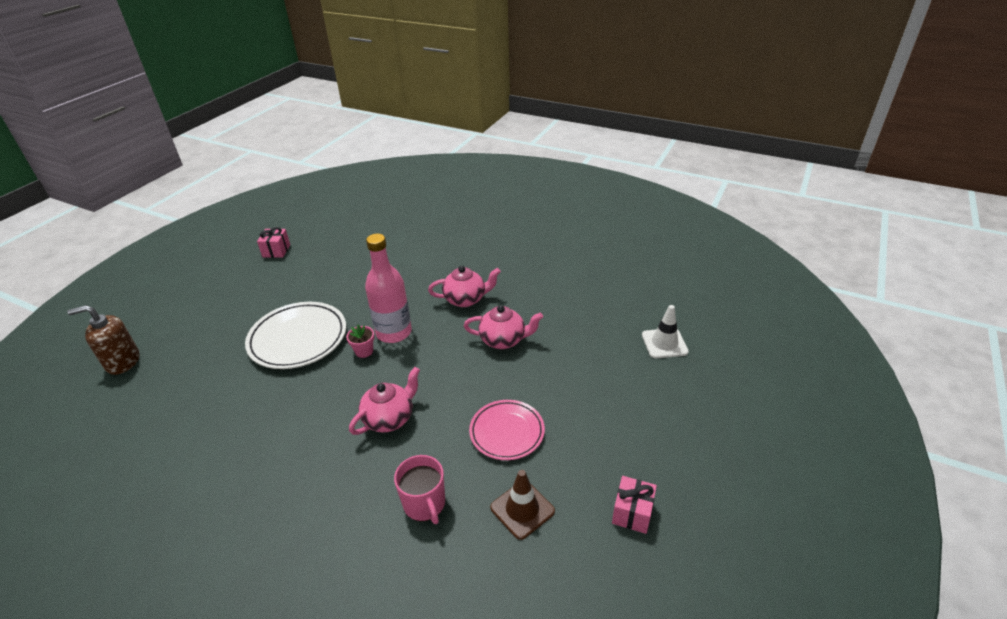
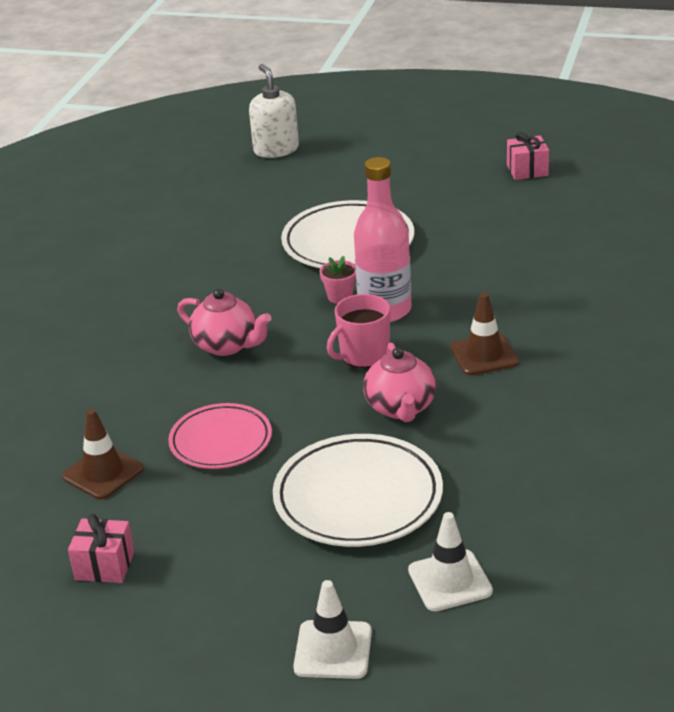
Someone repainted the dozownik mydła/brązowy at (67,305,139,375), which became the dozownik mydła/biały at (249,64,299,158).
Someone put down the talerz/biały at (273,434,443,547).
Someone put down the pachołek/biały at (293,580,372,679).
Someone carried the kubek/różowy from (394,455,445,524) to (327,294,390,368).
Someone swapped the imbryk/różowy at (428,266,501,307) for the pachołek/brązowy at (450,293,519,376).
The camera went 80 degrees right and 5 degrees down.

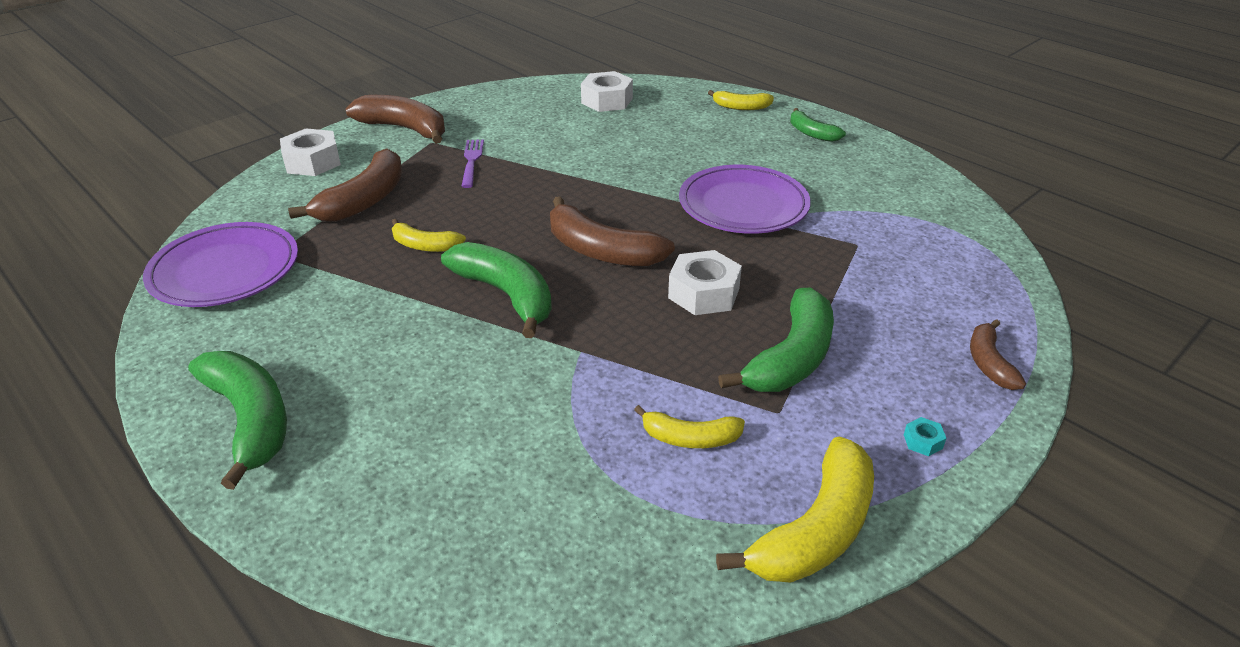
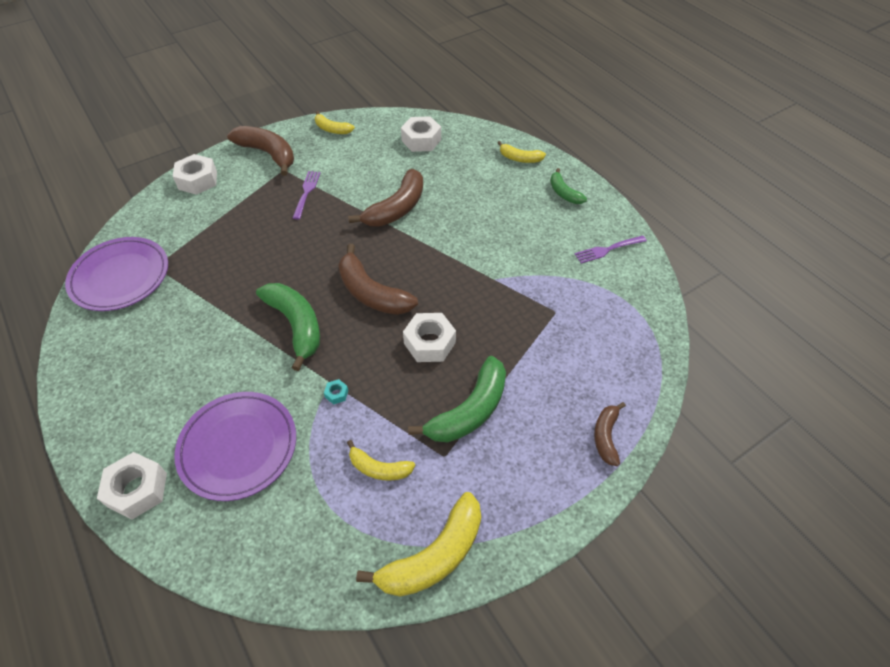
Someone put down the nakrętka/biały at (97,452,167,520).
Someone carried the talerz/fioletowy from (679,165,811,234) to (174,392,296,501).
Someone carried the banan/żółty from (392,219,466,252) to (315,111,355,134).
Someone carried the nakrętka/turkusowy from (904,417,947,456) to (324,379,348,404).
Someone carried the banan/brązowy from (288,148,402,222) to (348,169,423,227).
Someone put down the widelec/fioletowy at (575,236,647,263).
Someone took away the banan/zielony at (188,351,287,490).
The camera went 10 degrees right and 15 degrees up.

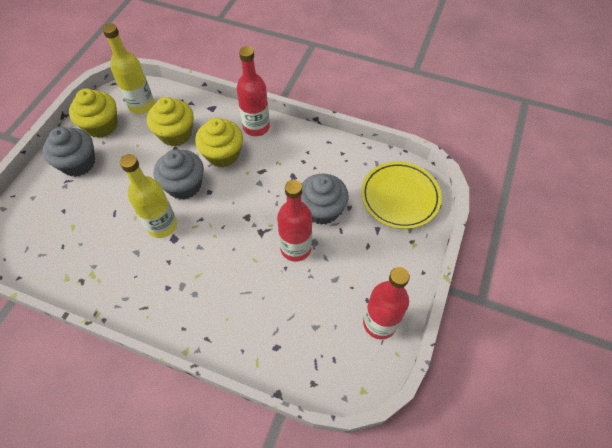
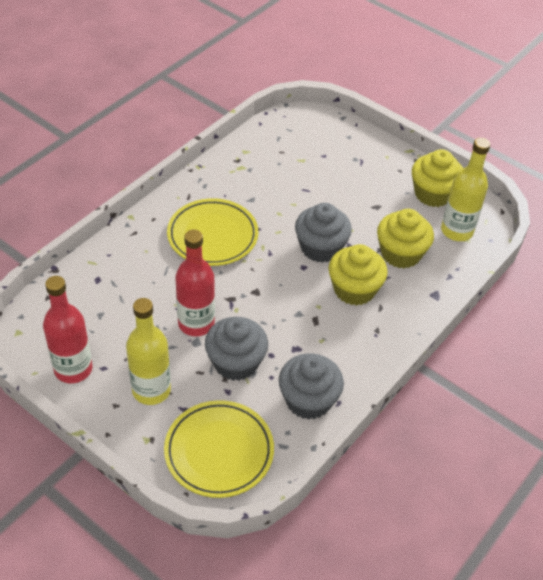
Someone carried the butelka/żółty from (120,154,177,238) to (126,298,171,405).
Someone put down the talerz/żółty at (167,198,258,266).
Someone carried the muffinka/szary from (42,127,95,177) to (279,353,344,419).
Someone took away the butelka/czerwony at (237,46,270,136).
The camera went 105 degrees right and 10 degrees down.

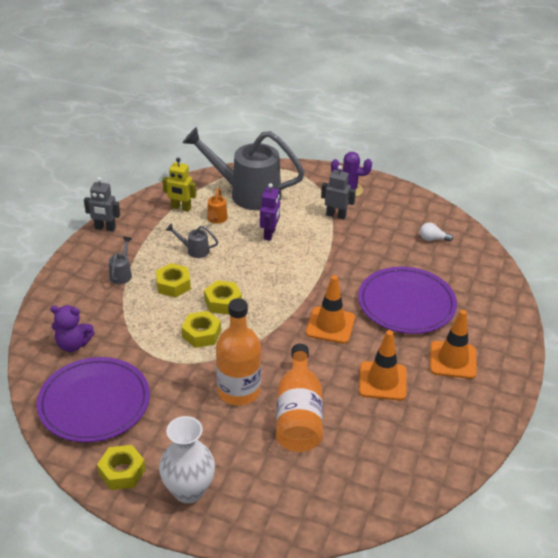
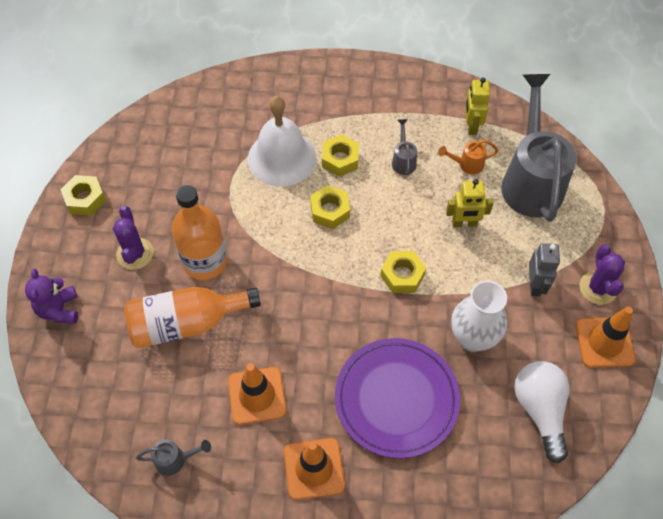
Someone carried the miś/fioletowy from (50,305,95,352) to (25,269,78,324).
Someone put down the kaktus/fioletowy at (113,206,154,270).
Someone carried the konewka/szary from (109,237,132,284) to (136,439,211,476).
Someone put down the dzwonek/biały at (248,96,316,187).
Someone carried the nakrętka/żółty from (181,311,221,348) to (380,251,426,293).
Someone repainted the robot/fioletowy at (260,183,280,241), which became the robot/żółty at (446,179,494,227).
Someone carried the wazon/biały from (159,416,215,503) to (451,281,507,352).
Someone scaled the żarówka/biały at (420,223,453,241) by 2.06.
Someone carried the pachołek/pomarańczowy from (306,275,355,344) to (576,307,636,368).
Someone took away the talerz/fioletowy at (36,357,150,443).
Someone took away the robot/szary at (84,177,120,232).
The camera went 75 degrees right and 20 degrees up.

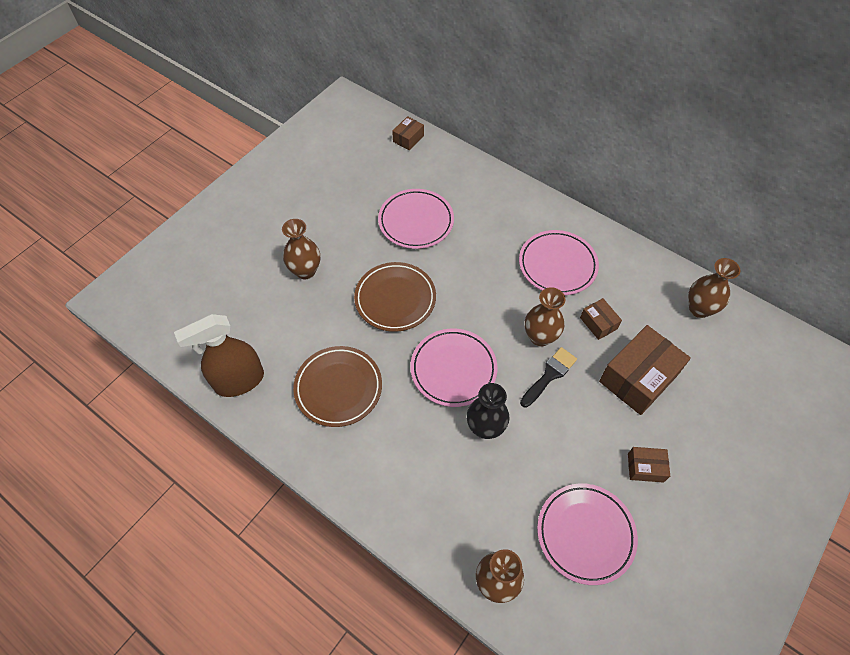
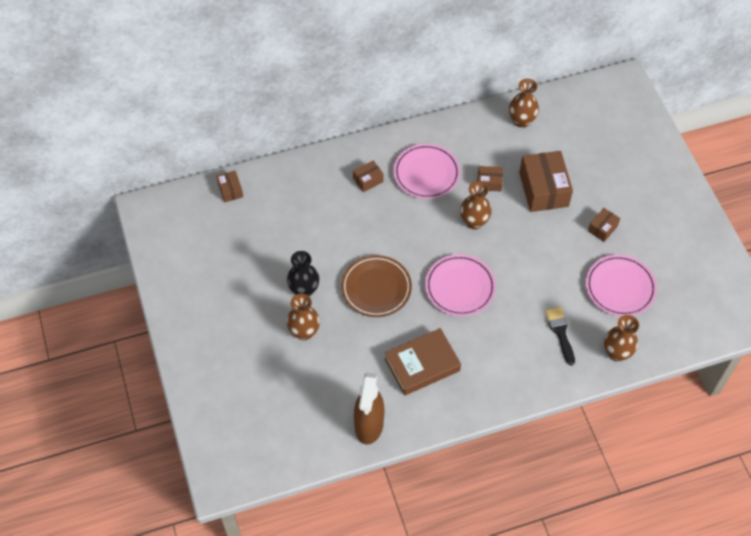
Someone carried the wazon/czarny from (467,383,510,439) to (287,251,319,297).
Someone put down the pudełko/brązowy at (353,160,384,192).
Someone swapped the talerz/brązowy at (293,346,382,427) for the książka/brązowy at (385,328,461,396).
Someone carried the pędzel/czarny from (520,347,577,408) to (545,307,575,366).
Someone took away the talerz/różowy at (378,189,454,249).
The camera went 55 degrees left and 0 degrees up.

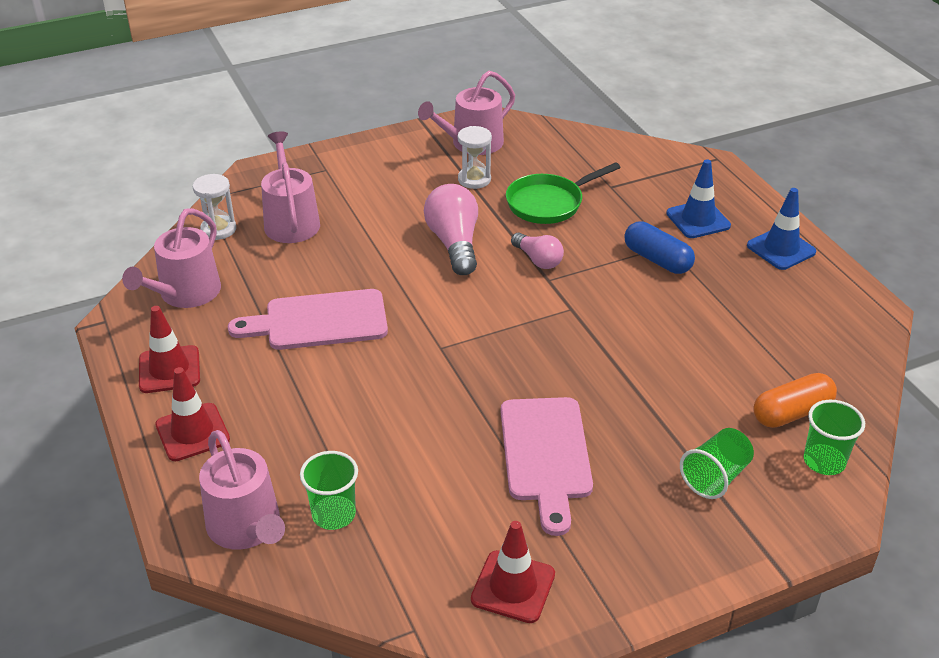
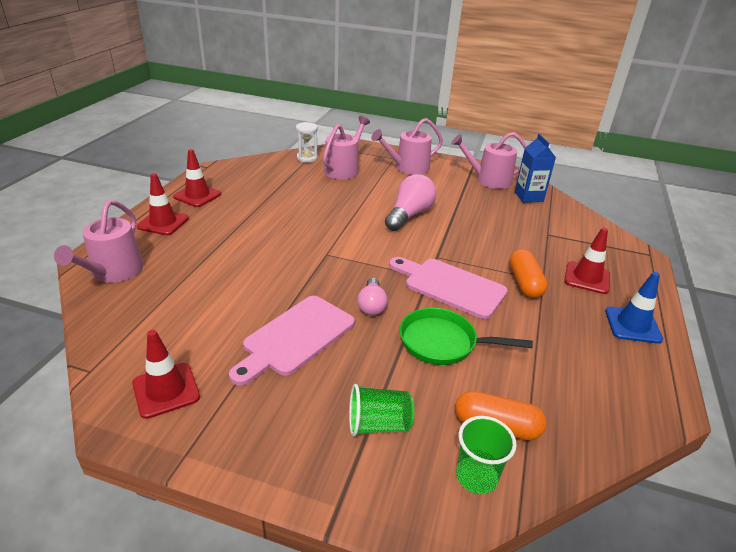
Someone carried the żarówka/różowy from (511,232,564,269) to (357,278,388,315).
Someone carried the konewka/różowy from (122,208,221,308) to (371,118,443,175).
Someone carried the deska do krojenia/różowy from (228,289,388,350) to (389,257,508,319).
Someone carried the patelnia/zielony from (506,162,621,224) to (399,308,533,365).
Someone repainted the kapsułka/niebieski at (624,221,695,274), which became the kapsułka/pomarańczowy at (509,249,548,298).
Someone put down the karton mleka/niebieski at (515,134,556,203).
Someone repainted the pachołek/niebieski at (666,159,731,238), which became the pachołek/czerwony at (564,228,610,294).
Someone took away the szklanka/zielony at (300,451,358,530).
Someone took away the klepsydra/biały at (458,126,492,189).
The camera went 40 degrees right and 5 degrees down.

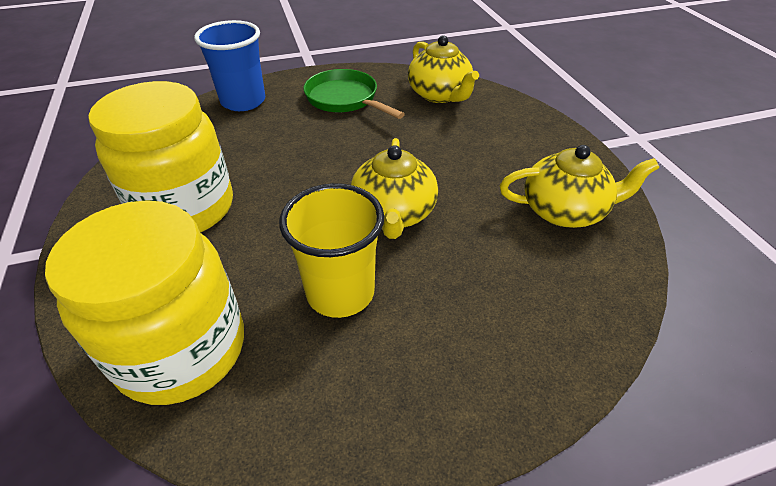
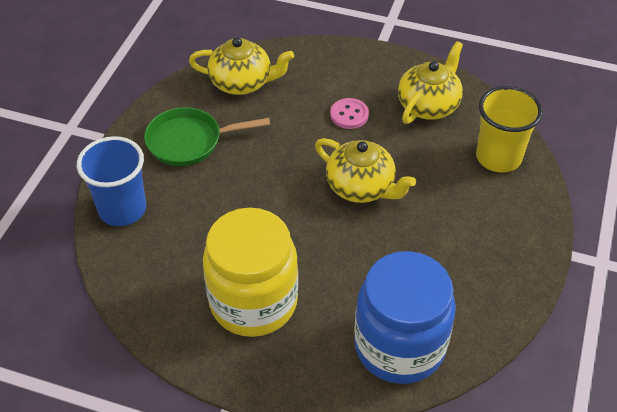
Someone put down the guzik/różowy at (330,98,369,129).
Someone repainted the słoik/żółty at (45,200,244,405), which became the słoik/niebieski at (354,251,456,384).
Someone carried the szklanka/żółty from (279,183,384,318) to (476,86,543,173).
The camera went 55 degrees left and 5 degrees up.

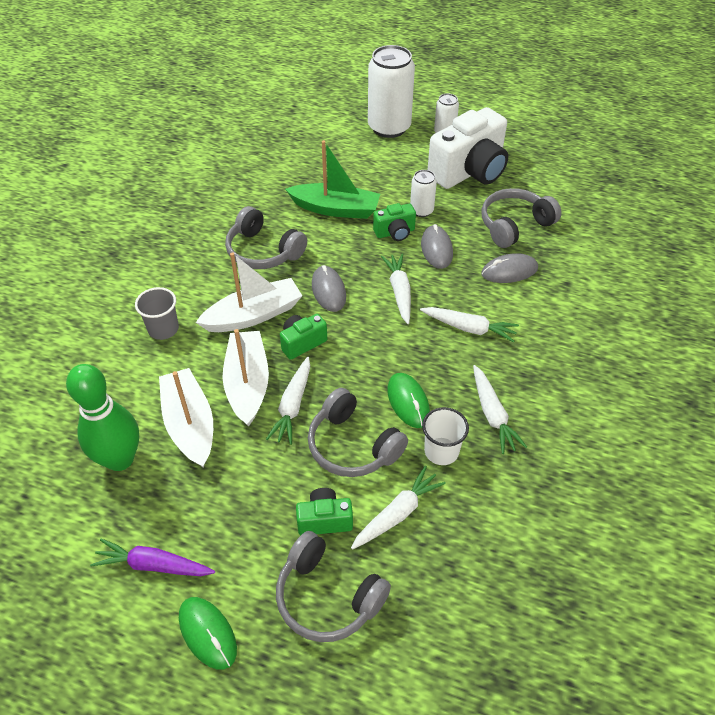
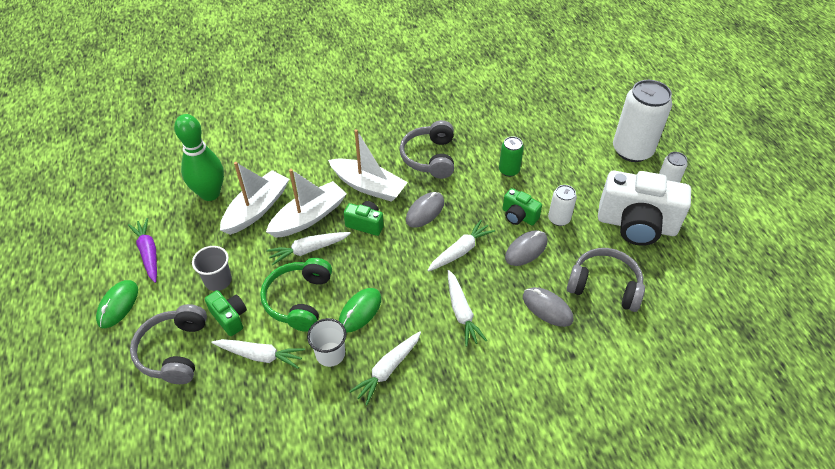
Someone carried the szklanka/szary from (135,287,179,340) to (192,246,232,291).
Someone repainted the słuchawki/szary at (308,388,408,477), which became the słuchawki/zielony at (260,258,332,332).
Someone swapped the łódka/zielony at (285,140,380,219) for the puszka/zielony at (499,136,524,177).
The camera went 55 degrees right and 0 degrees up.

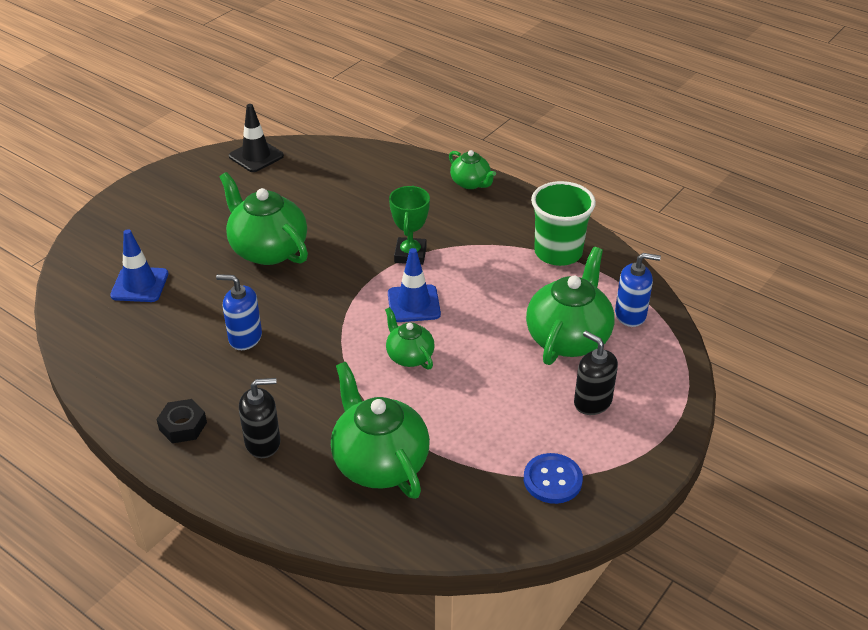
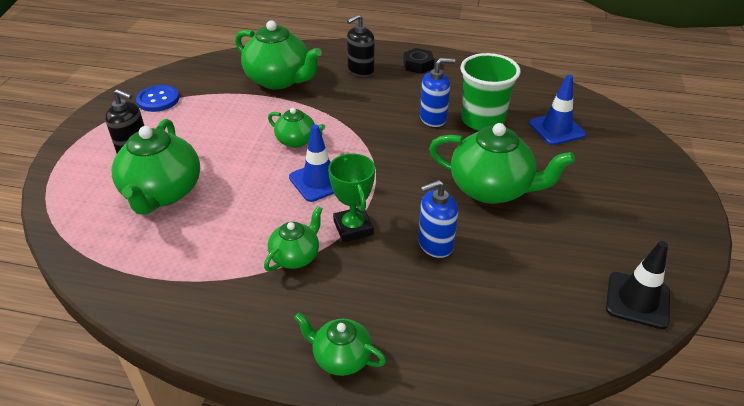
Someone put down the imbryk/zielony at (264,206,323,272).
Someone carried the dozownik mydła/niebieski from (615,253,661,327) to (418,180,458,258).
Someone carried the szklanka/zielony from (531,181,596,266) to (460,53,520,131).
The camera went 155 degrees right and 0 degrees up.

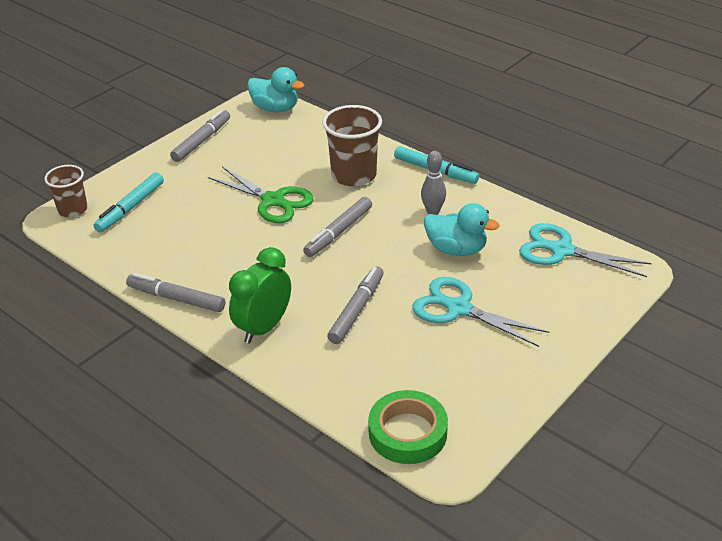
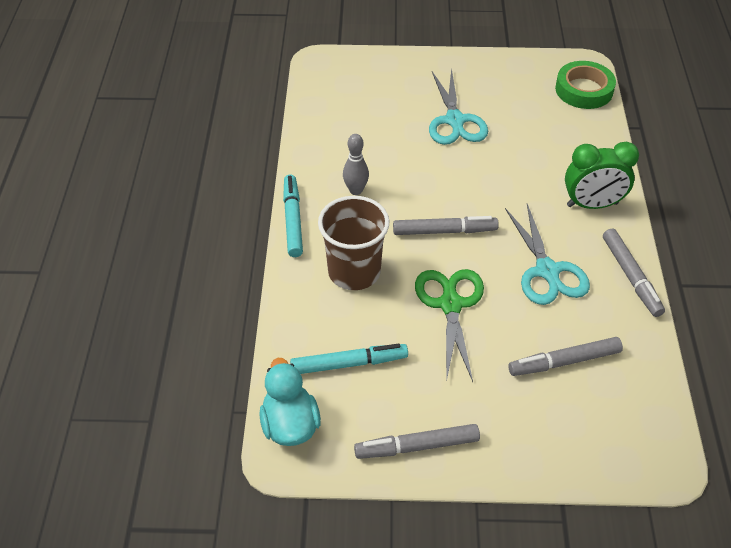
Someone carried the flamaster/turkusowy from (94,172,164,233) to (290,344,408,374).
Someone carried the nożyczki/turkusowy from (519,223,652,277) to (505,204,590,305).
Someone carried the flamaster/szary from (327,266,384,344) to (509,337,623,376).
Someone took away the szklanka/brązowy at (44,165,88,217).
Someone took away the kaczka/turkusowy at (424,203,500,256).
The camera went 130 degrees left and 10 degrees up.

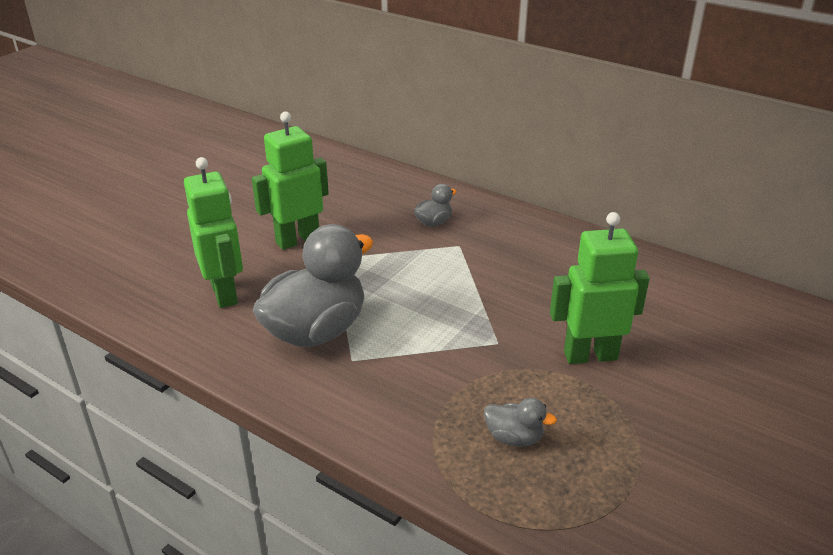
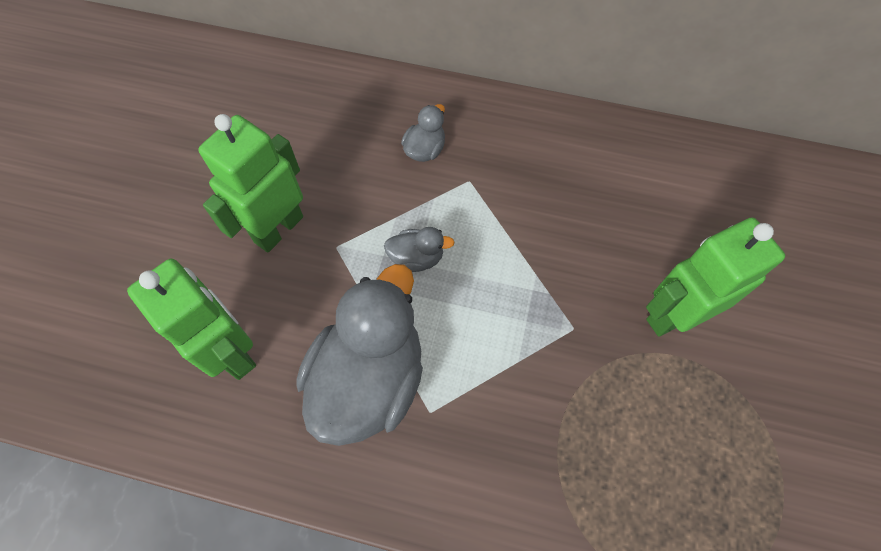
Someone carried the kaczka/szary from (484,398,557,447) to (384,227,455,272).
The camera went 20 degrees left and 30 degrees up.

